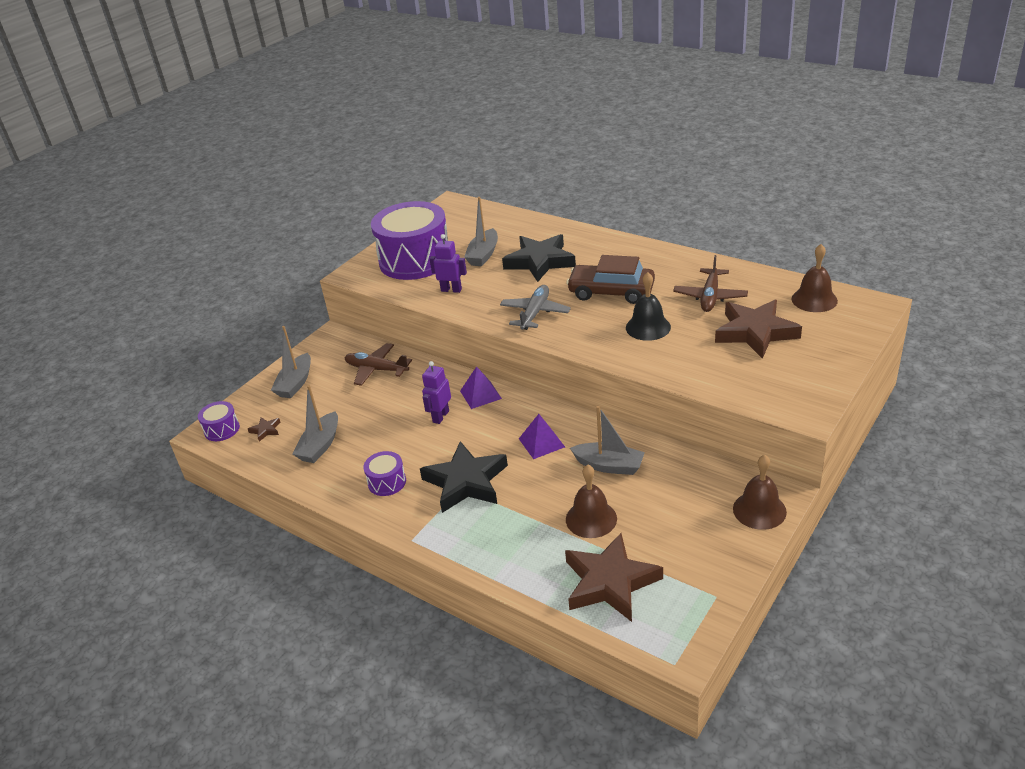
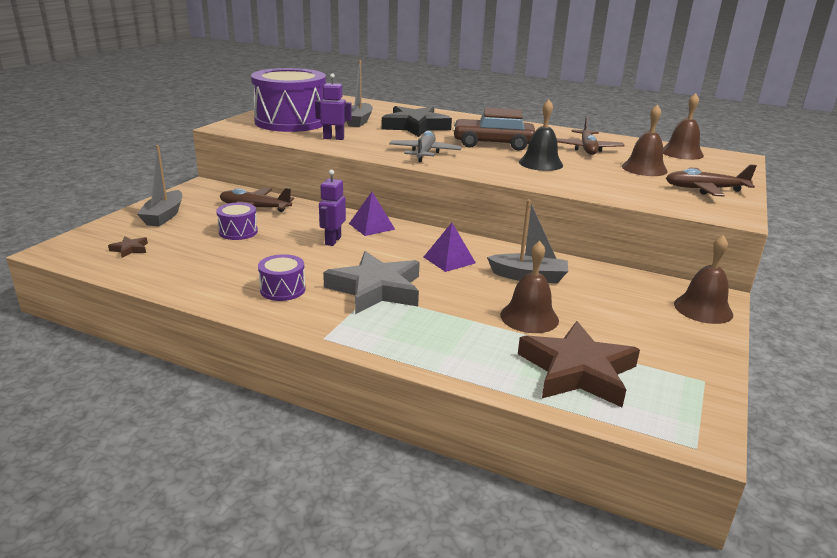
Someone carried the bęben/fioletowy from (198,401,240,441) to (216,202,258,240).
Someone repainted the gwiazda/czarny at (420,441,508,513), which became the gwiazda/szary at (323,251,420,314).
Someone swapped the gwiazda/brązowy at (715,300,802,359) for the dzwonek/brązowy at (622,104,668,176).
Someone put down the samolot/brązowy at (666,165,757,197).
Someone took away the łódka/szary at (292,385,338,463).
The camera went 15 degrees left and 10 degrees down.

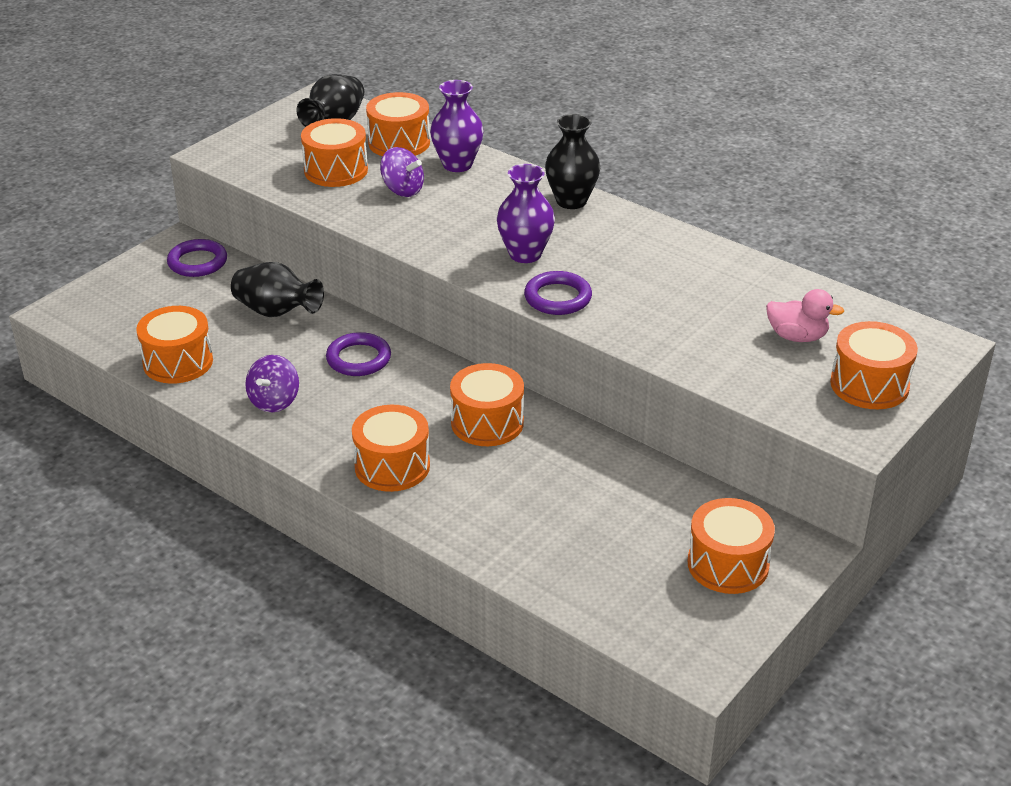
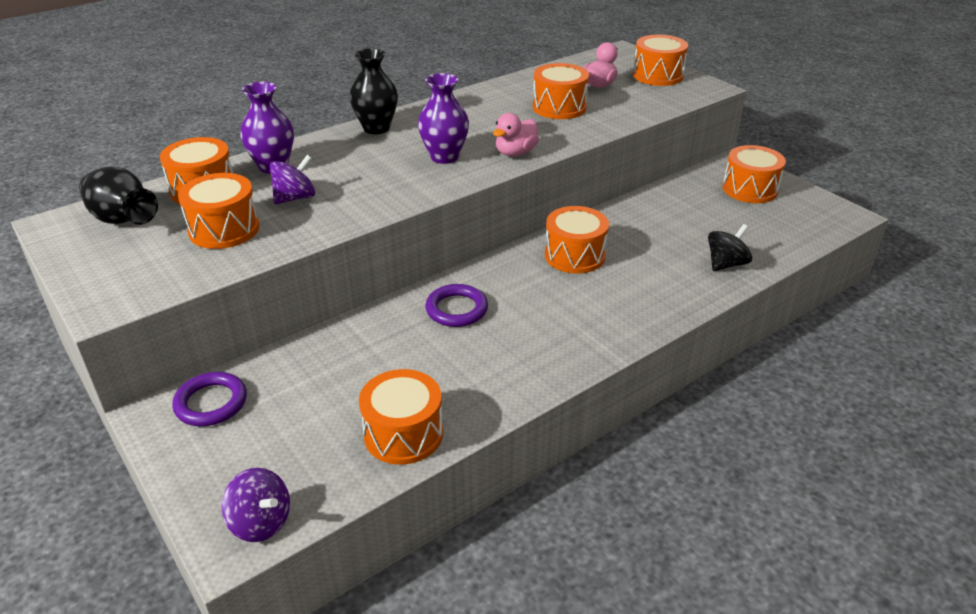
Someone carried the bączek/fioletowy from (245,355,299,412) to (221,468,290,542).
Someone swapped the pierścień/fioletowy at (524,271,592,315) for the kaczka/różowy at (493,113,539,157).
Someone carried the bęben/pomarańczowy from (352,405,430,492) to (533,63,589,119).
Someone put down the bączek/czarny at (708,224,752,271).
Someone took away the wazon/czarny at (231,262,324,317).
The camera went 75 degrees left and 0 degrees up.

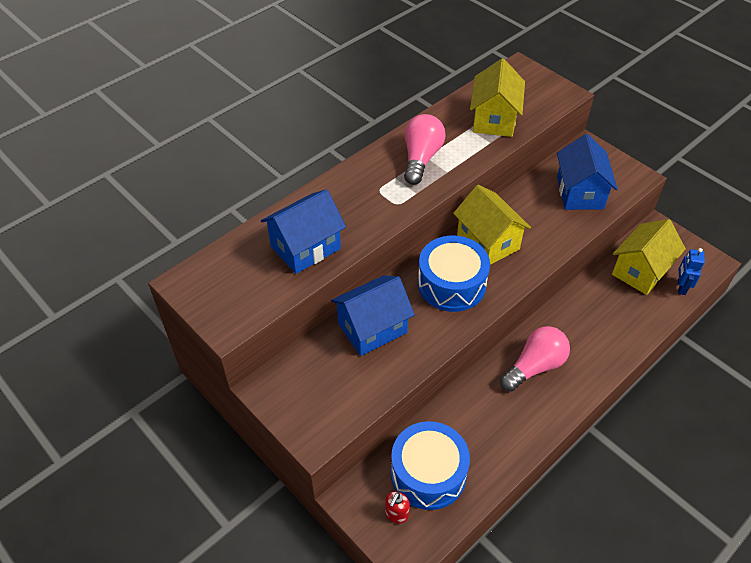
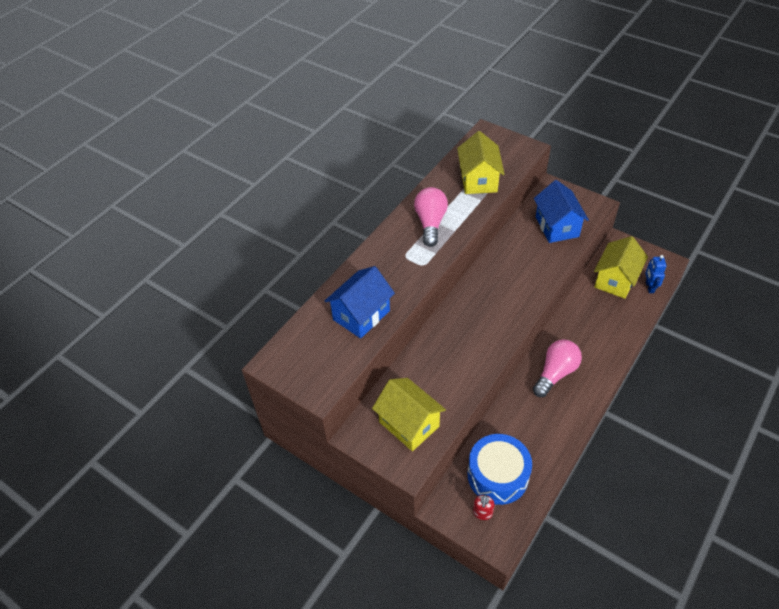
Someone carried the domek/żółty from (453,184,531,265) to (372,378,446,451).
Someone took away the domek/niebieski at (331,275,415,356).
Someone took away the bęben/niebieski at (418,236,490,312).
The camera went 10 degrees left and 0 degrees up.

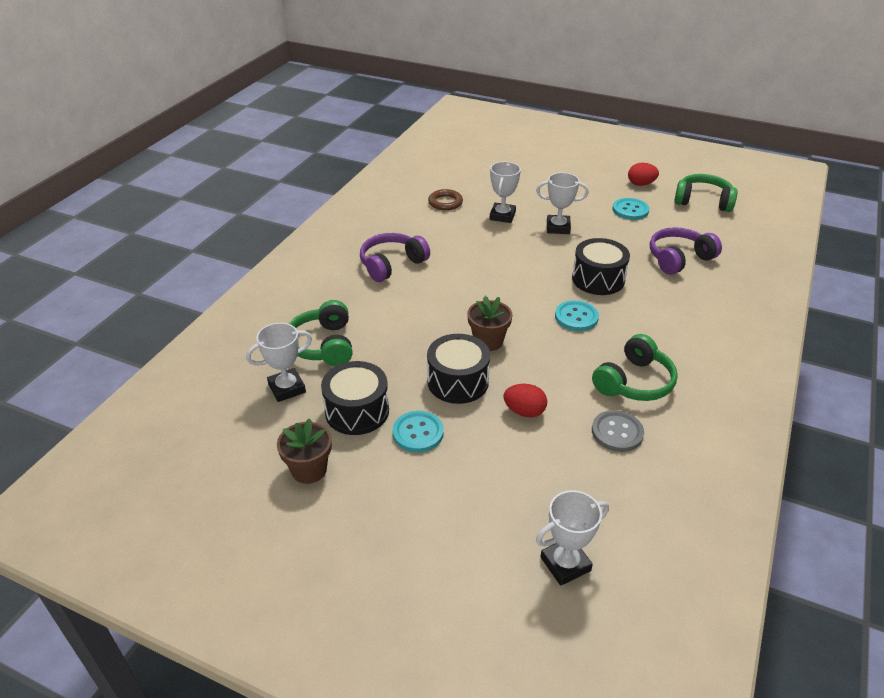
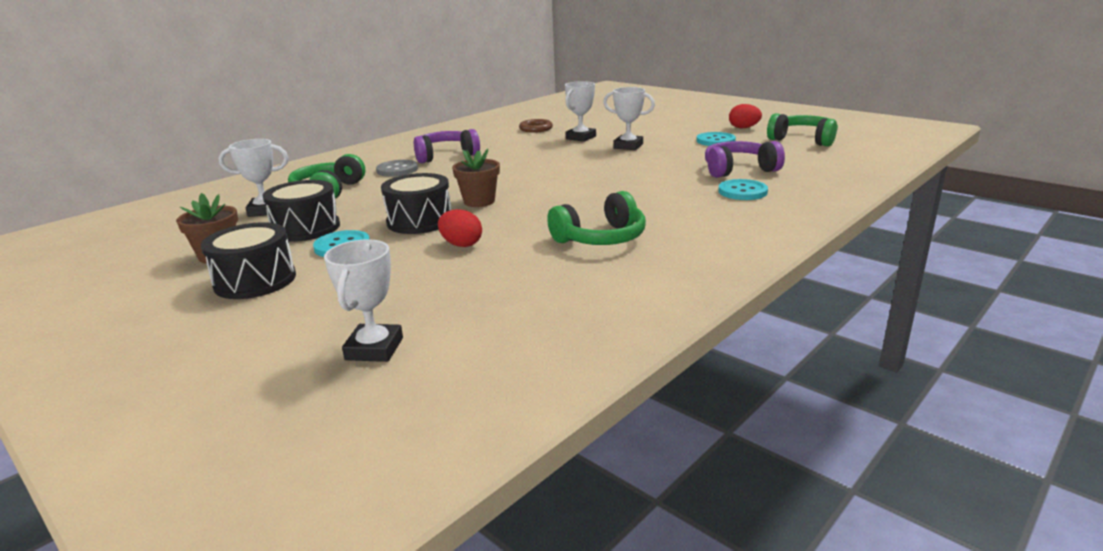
Someone carried the bęben/czarny from (572,238,630,295) to (201,222,296,299).
Someone rotated the puchar/biały at (536,490,609,586) by 75 degrees counterclockwise.
Someone carried the guzik/szary from (592,410,644,452) to (376,160,418,177).
Someone carried the guzik/turkusowy from (555,300,599,331) to (718,179,768,200).
The camera went 20 degrees right and 15 degrees down.

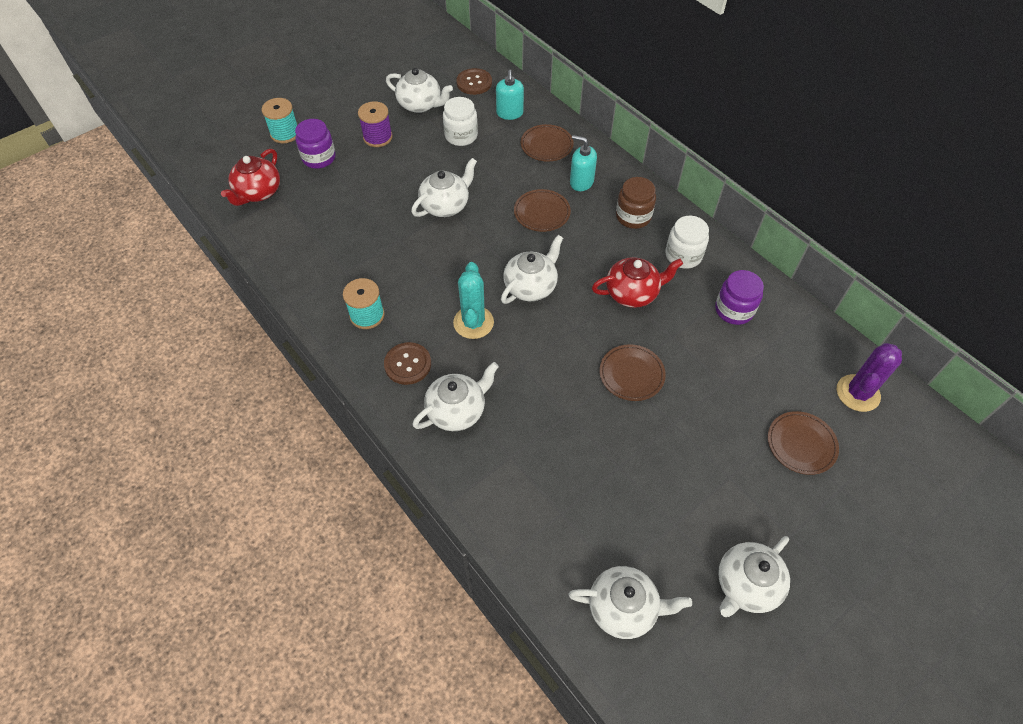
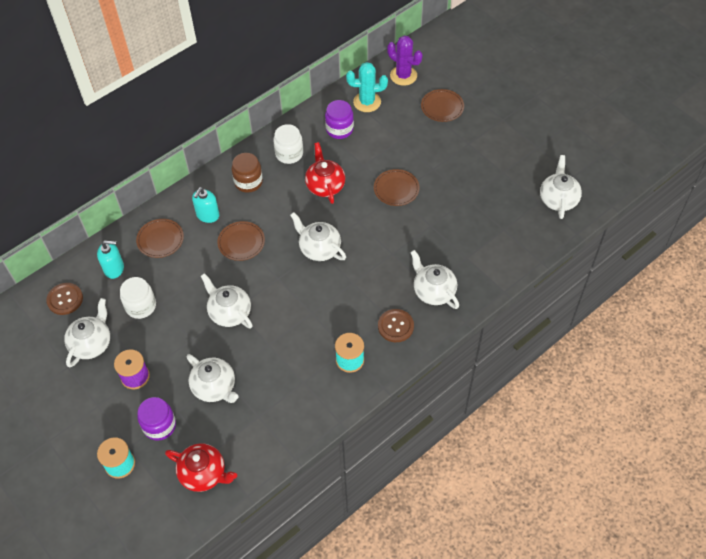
Someone carried the imbryk/biały from (718,536,790,617) to (186,354,239,403).
Someone carried the kaktus/turkusowy from (453,262,494,339) to (346,62,388,112).
The camera went 90 degrees left and 0 degrees up.

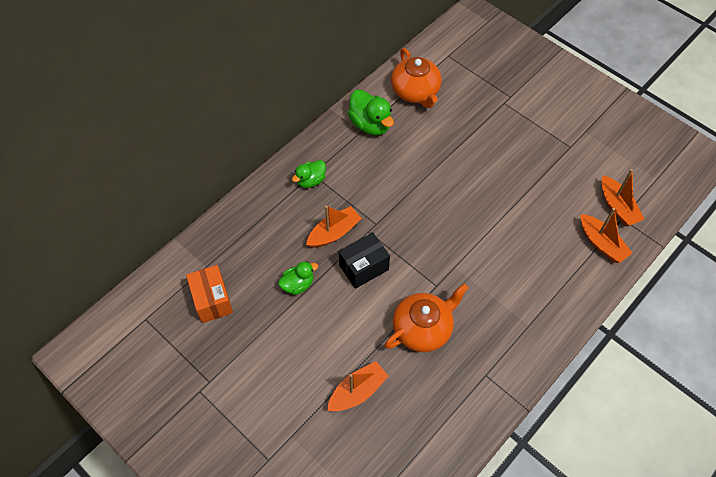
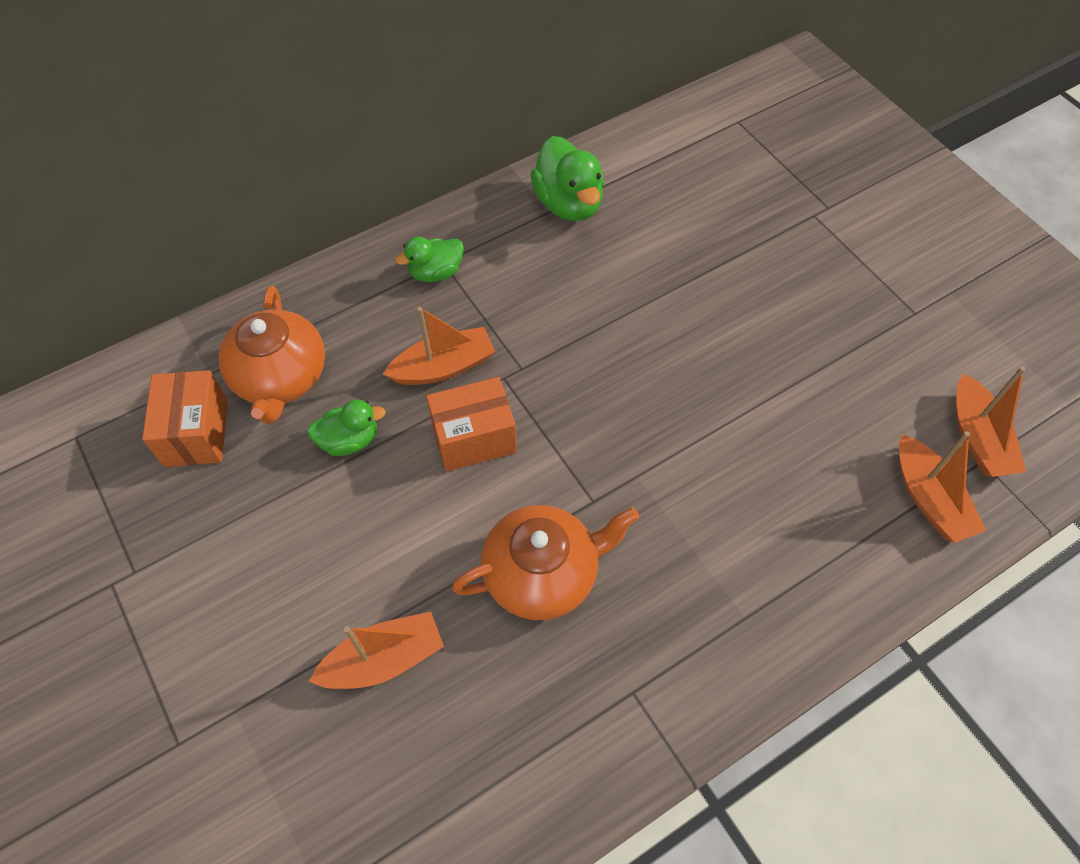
Someone carried the imbryk/pomarańczowy from (391,48,442,108) to (219,286,325,424).
Someone repainted the pudełko/czarny at (339,232,390,289), which became the pudełko/pomarańczowy at (426,377,517,471).
The camera went 15 degrees right and 0 degrees up.

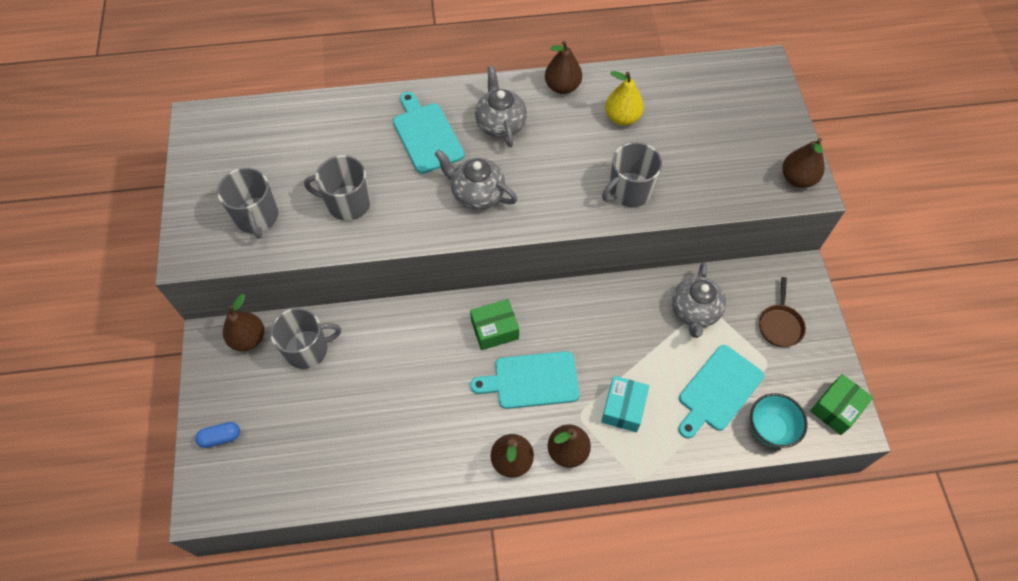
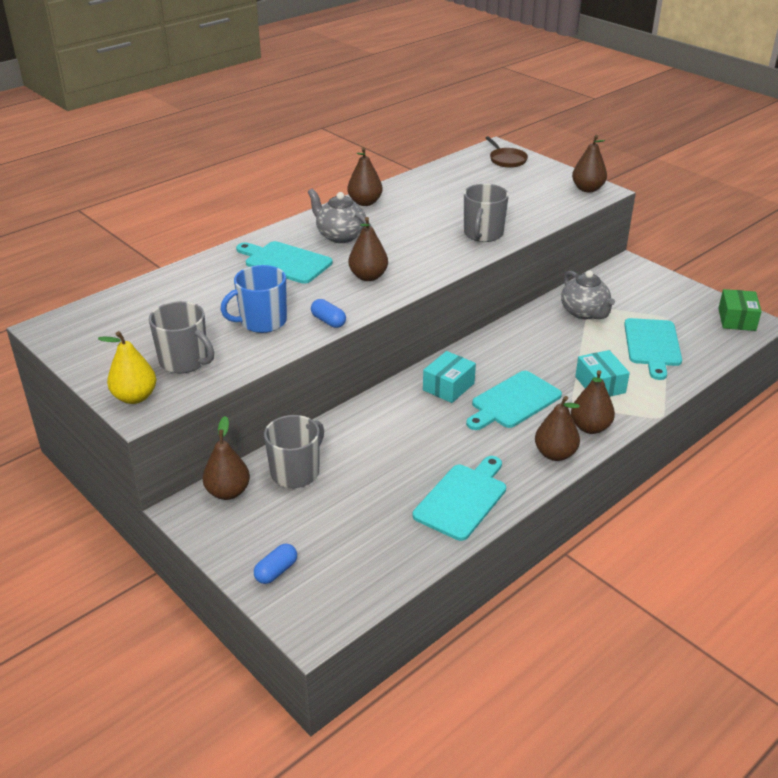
Someone carried the gruszka/żółty from (605,71,644,126) to (98,331,156,404).
Someone repainted the kubek/szary at (304,155,371,221), which became the kubek/niebieski at (220,265,287,333).
Someone put down the kapsułka/niebieski at (311,299,346,328).
Someone swapped the imbryk/szary at (435,150,518,210) for the gruszka/brązowy at (348,217,388,281).
Someone put down the deska do krojenia/turkusowy at (413,456,506,541).
Someone repainted the pudełko/zielony at (470,299,519,350), which became the pudełko/turkusowy at (423,351,476,403).
Someone carried the patelnia/brązowy from (759,277,806,347) to (486,137,528,168).
Someone took away the miska/turkusowy at (750,393,808,448).
The camera went 35 degrees left and 25 degrees down.

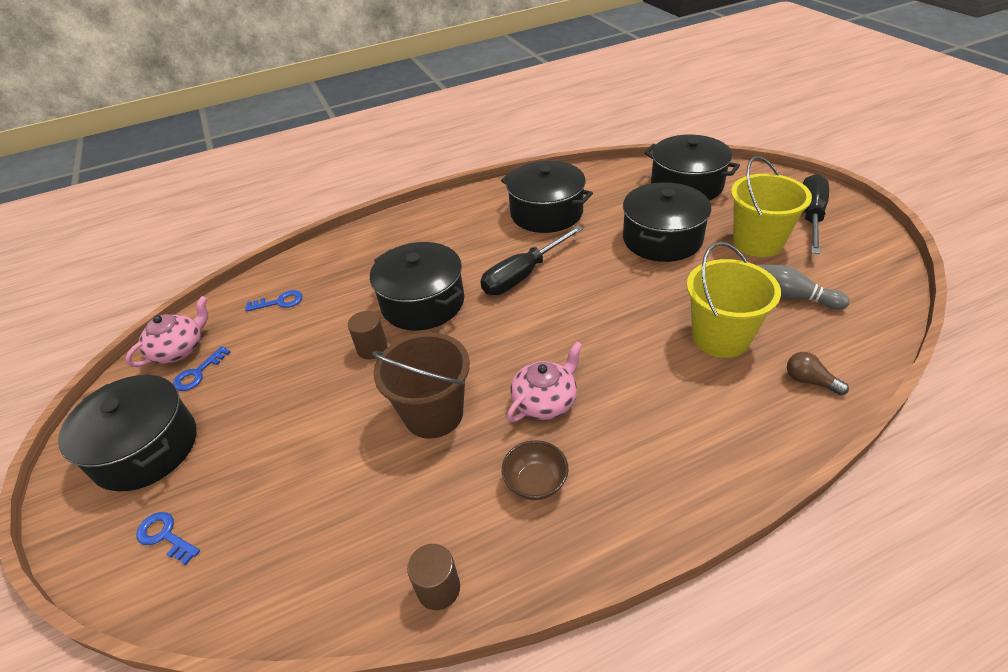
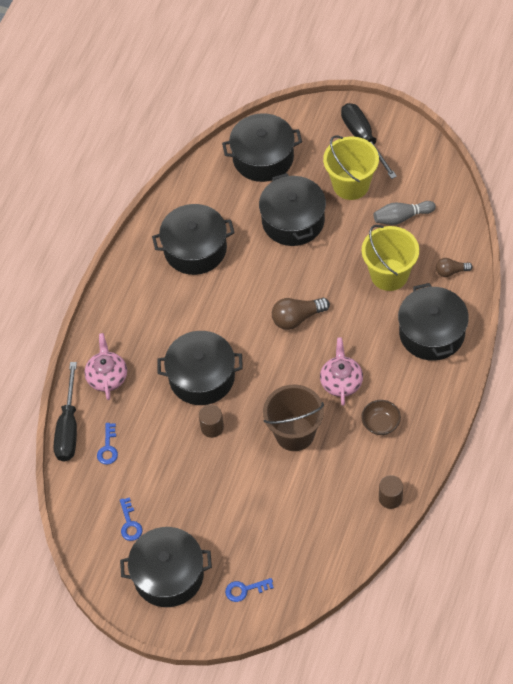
Someone carried the śrubokręt/czarny from (481,225,583,295) to (54,362,77,462).
Someone carried the imbryk/różowy from (125,296,208,367) to (84,333,127,400).
Someone rotated the klucz/niebieski at (245,290,302,312) by 150 degrees clockwise.
Someone put down the żarówka/brązowy at (272,298,330,330).
Someone put down the garnek/czarny at (398,283,469,361).
The camera went 45 degrees left and 15 degrees up.

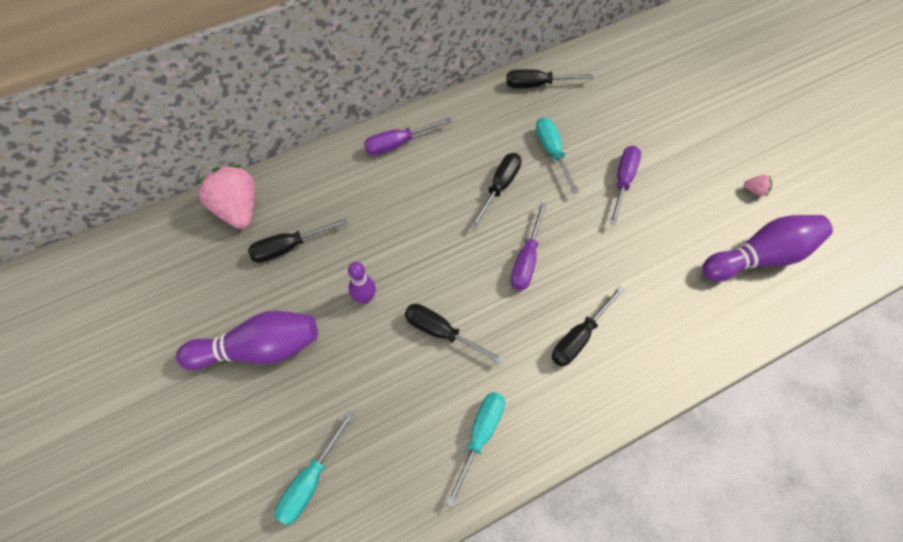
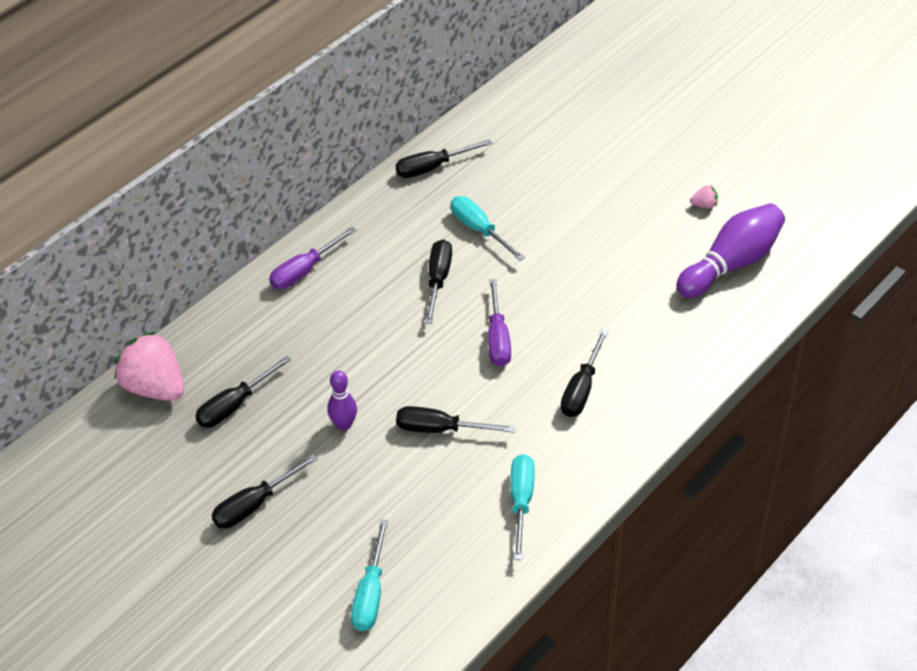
Someone swapped the kręgiel/fioletowy at (176,311,318,370) for the śrubokręt/czarny at (212,454,318,529).
Someone took away the śrubokręt/fioletowy at (610,146,641,225).
The camera went 20 degrees left and 15 degrees down.

